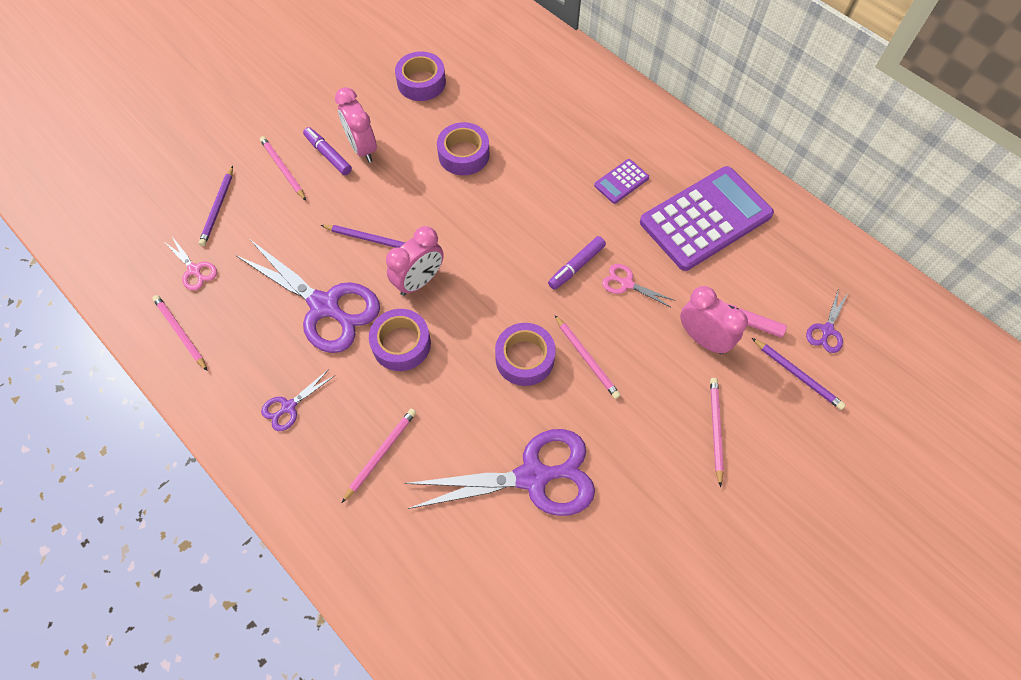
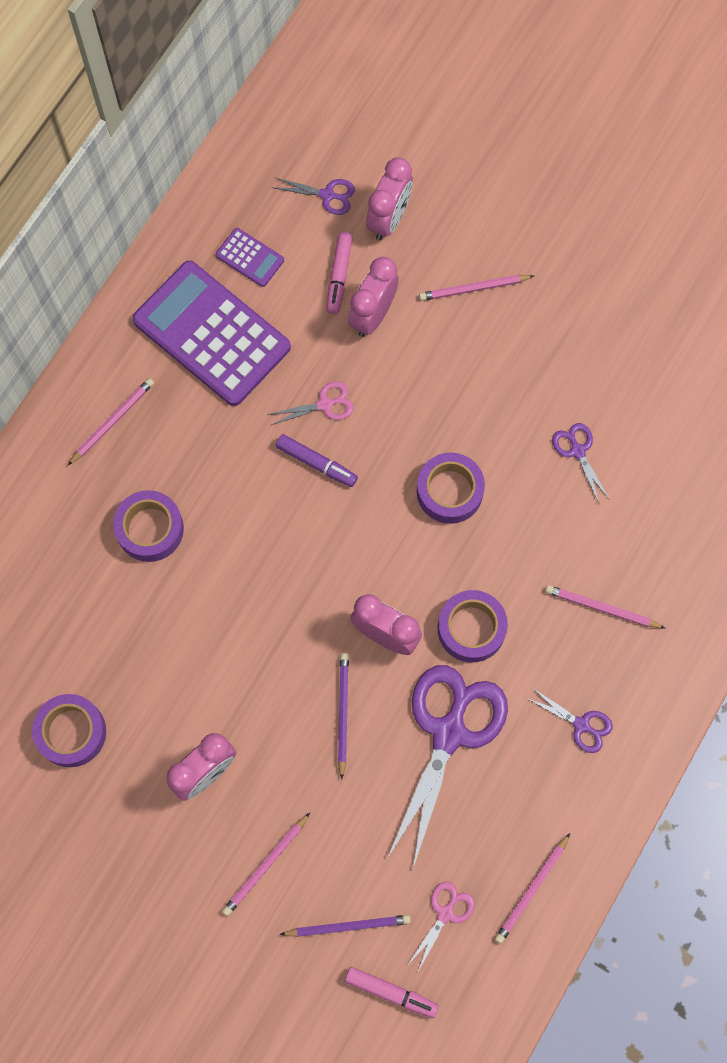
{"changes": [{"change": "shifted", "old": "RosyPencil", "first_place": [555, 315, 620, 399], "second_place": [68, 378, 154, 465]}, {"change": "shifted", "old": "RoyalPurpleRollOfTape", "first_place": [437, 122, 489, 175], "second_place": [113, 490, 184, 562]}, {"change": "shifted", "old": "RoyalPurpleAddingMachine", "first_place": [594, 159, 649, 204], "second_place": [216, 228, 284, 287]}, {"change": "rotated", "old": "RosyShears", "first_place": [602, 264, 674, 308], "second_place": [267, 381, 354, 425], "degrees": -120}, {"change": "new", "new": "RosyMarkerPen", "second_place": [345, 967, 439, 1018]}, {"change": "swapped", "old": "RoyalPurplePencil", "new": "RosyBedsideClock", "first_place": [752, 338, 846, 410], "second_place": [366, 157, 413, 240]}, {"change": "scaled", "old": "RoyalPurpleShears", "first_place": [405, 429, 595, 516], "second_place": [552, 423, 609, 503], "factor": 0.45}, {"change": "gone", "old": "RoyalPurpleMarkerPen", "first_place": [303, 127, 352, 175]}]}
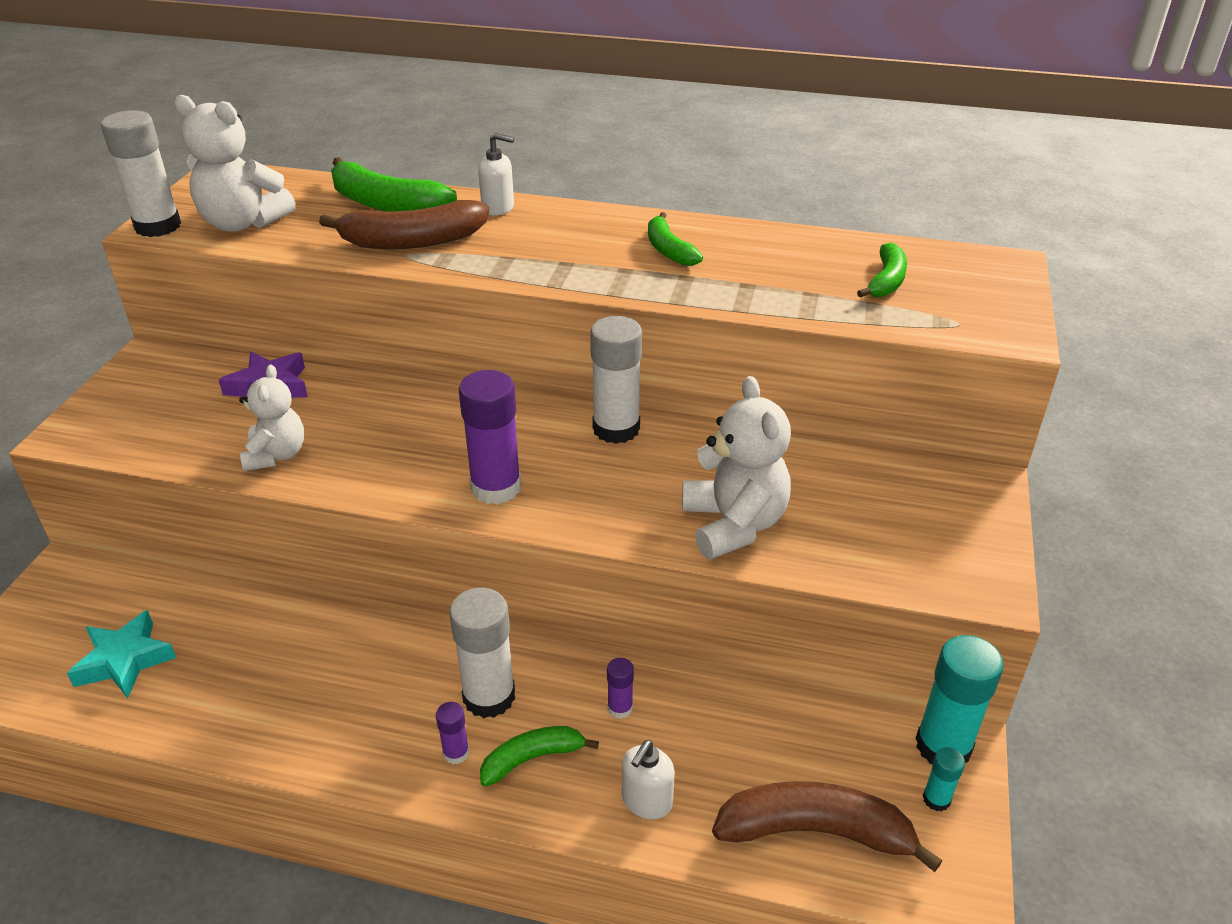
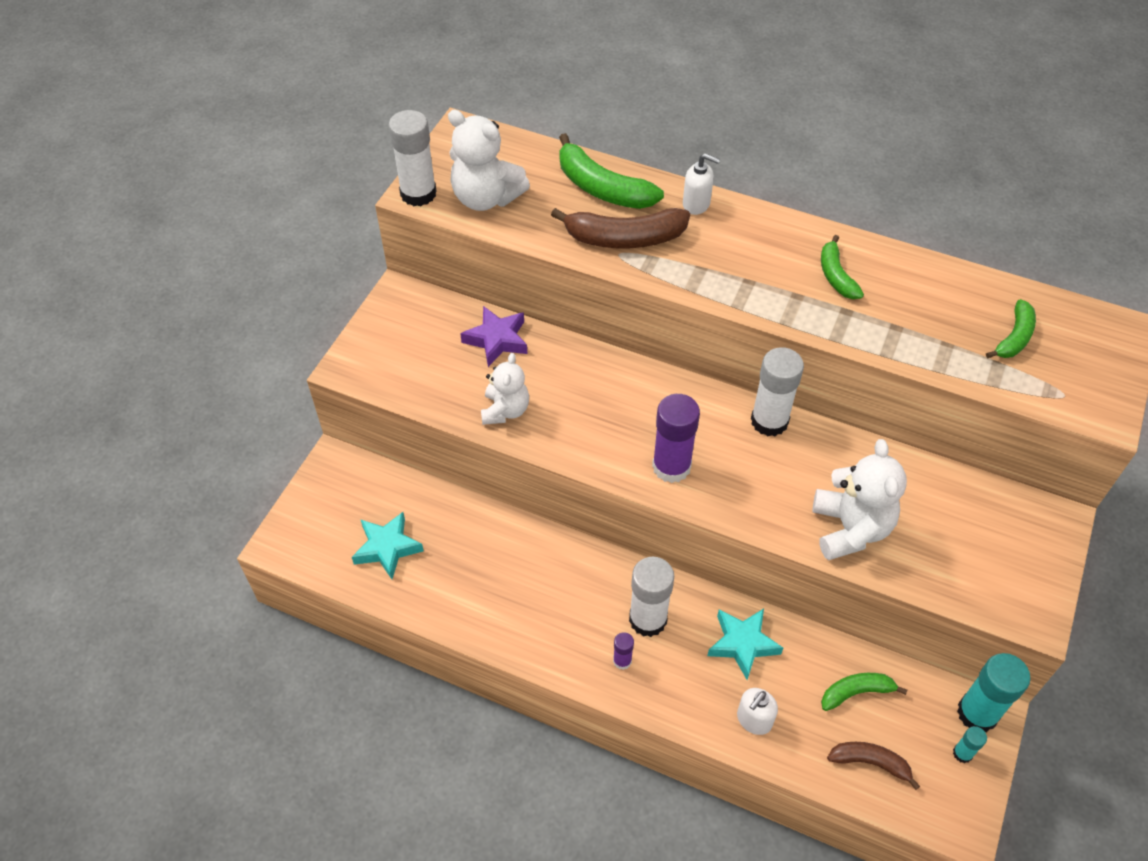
{"changes": [{"change": "swapped", "old": "RoyalPurpleStickOfGlue", "new": "TurquoiseStarShape", "first_place": [607, 658, 634, 719], "second_place": [707, 609, 783, 680]}, {"change": "shifted", "old": "GreenBanana", "first_place": [480, 726, 599, 787], "second_place": [821, 673, 907, 711]}, {"change": "scaled", "old": "RussetBanana", "first_place": [712, 781, 942, 872], "second_place": [827, 742, 920, 790], "factor": 0.6}]}
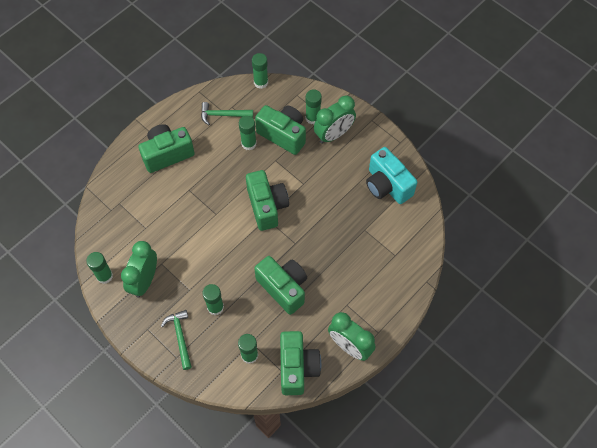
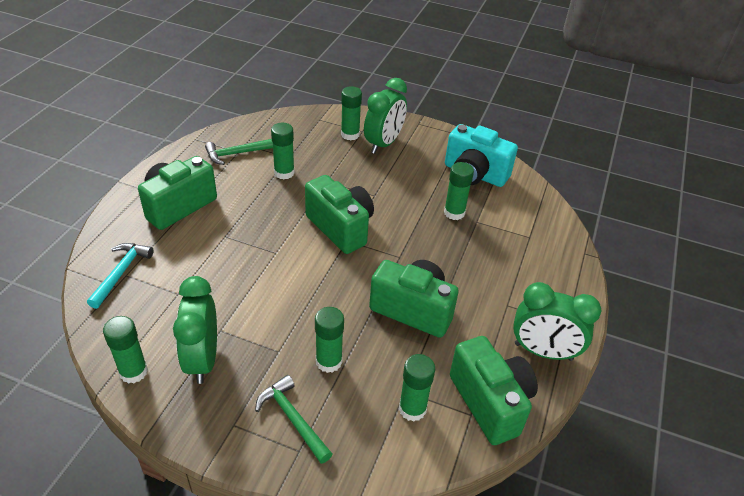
{"changes": [{"change": "new", "new": "TurquoiseCarpenter'sHammer", "second_place": [87, 243, 154, 309]}, {"change": "shifted", "old": "GreenStickOfGlue", "first_place": [252, 53, 268, 89], "second_place": [444, 162, 474, 220]}, {"change": "gone", "old": "GreenPhotoCamera", "first_place": [255, 105, 306, 155]}]}
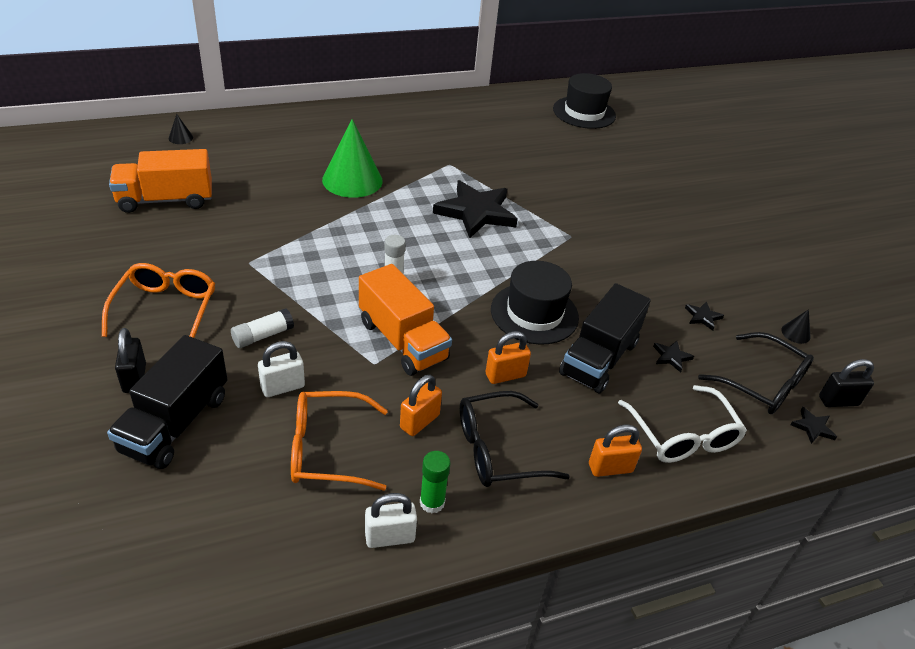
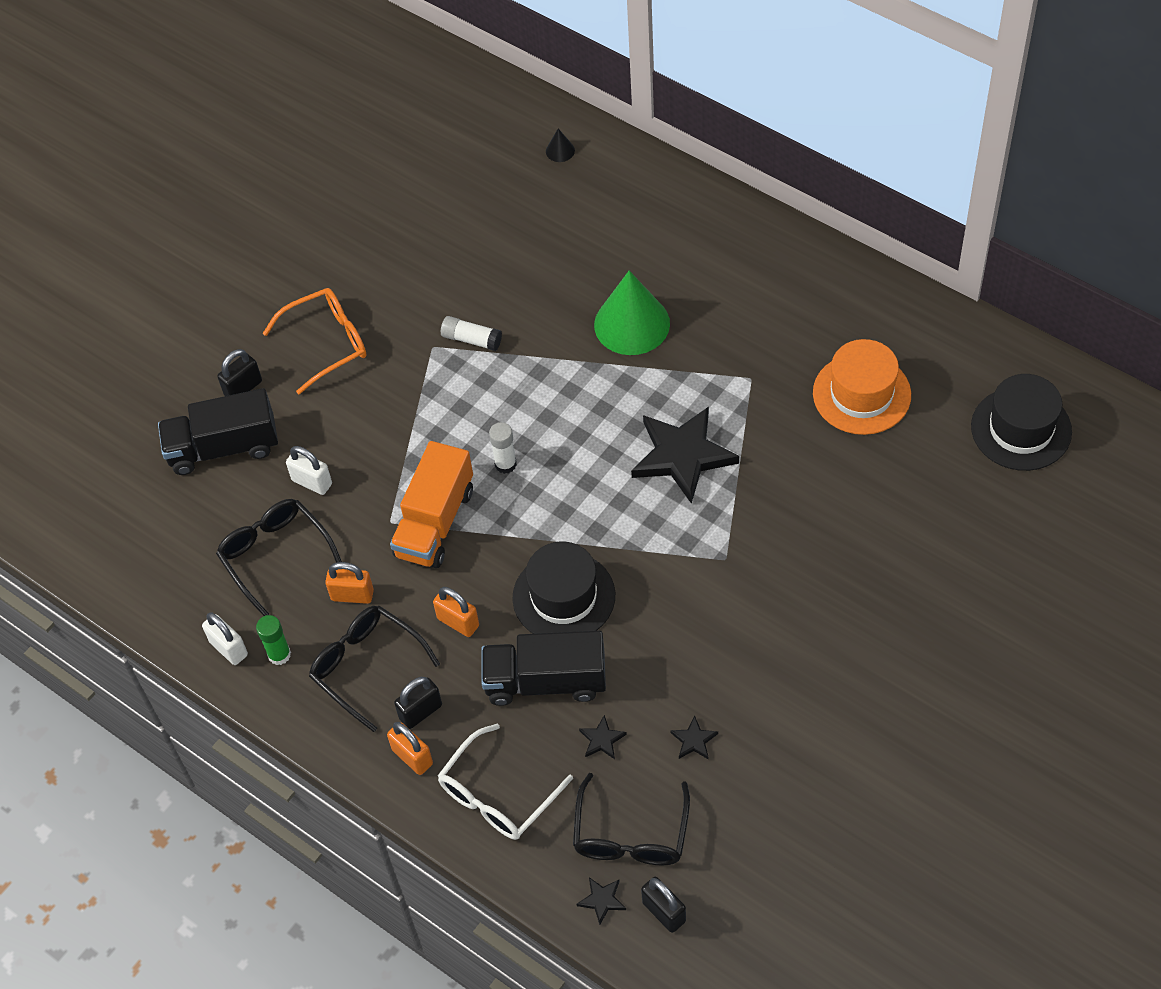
{"changes": [{"change": "repainted", "old": "BrightOrangeGlasses", "new": "EbonyGlasses", "first_place": [291, 391, 388, 491], "second_place": [216, 499, 342, 616]}, {"change": "new", "new": "EbonySmallLock", "second_place": [394, 677, 442, 729]}, {"change": "shifted", "old": "WhiteStickOfGlue", "first_place": [231, 309, 294, 348], "second_place": [441, 316, 502, 351]}, {"change": "new", "new": "BrightOrangeTallHat", "second_place": [813, 339, 911, 435]}, {"change": "gone", "old": "BrightOrangeTruck", "first_place": [109, 149, 212, 213]}, {"change": "gone", "old": "EbonySolidCone", "first_place": [781, 309, 811, 344]}]}
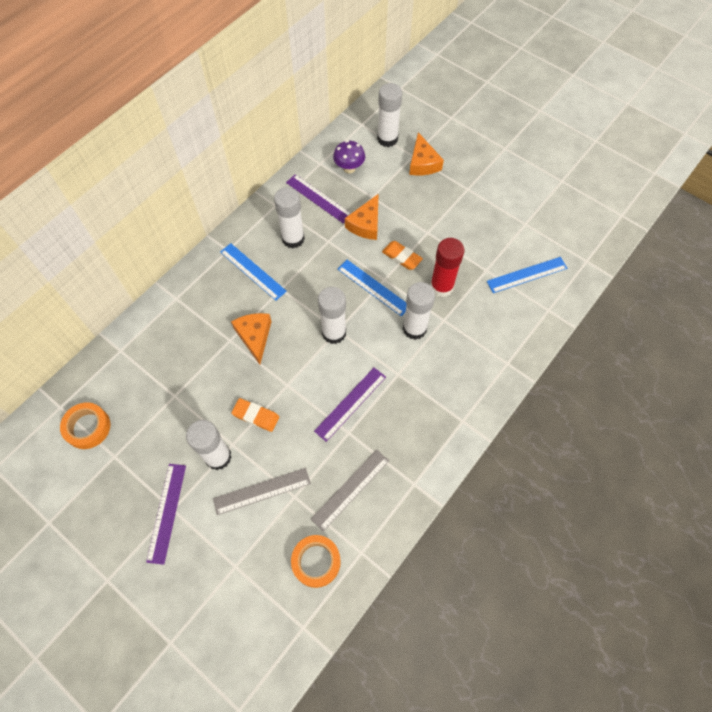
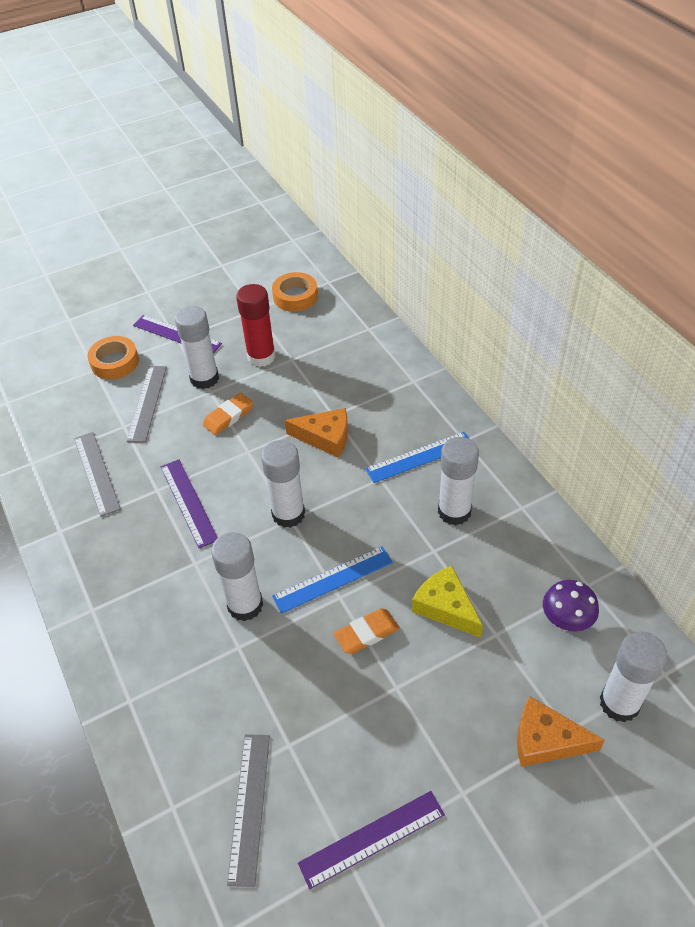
{"changes": [{"change": "shifted", "old": "BrightOrangeRollOfTape", "first_place": [291, 535, 341, 588], "second_place": [87, 336, 139, 379]}, {"change": "repainted", "old": "BlueRuler", "new": "AshGreyRuler", "first_place": [487, 257, 567, 293], "second_place": [227, 734, 270, 887]}, {"change": "shifted", "old": "ScarletStickOfGlue", "first_place": [430, 238, 464, 297], "second_place": [236, 284, 276, 367]}, {"change": "shifted", "old": "RoyalPurpleRuler", "first_place": [286, 174, 351, 224], "second_place": [298, 791, 445, 889]}, {"change": "repainted", "old": "BrightOrangeCheeseWedge", "new": "GoldenCheeseWedge", "first_place": [345, 194, 379, 240], "second_place": [412, 566, 483, 638]}]}
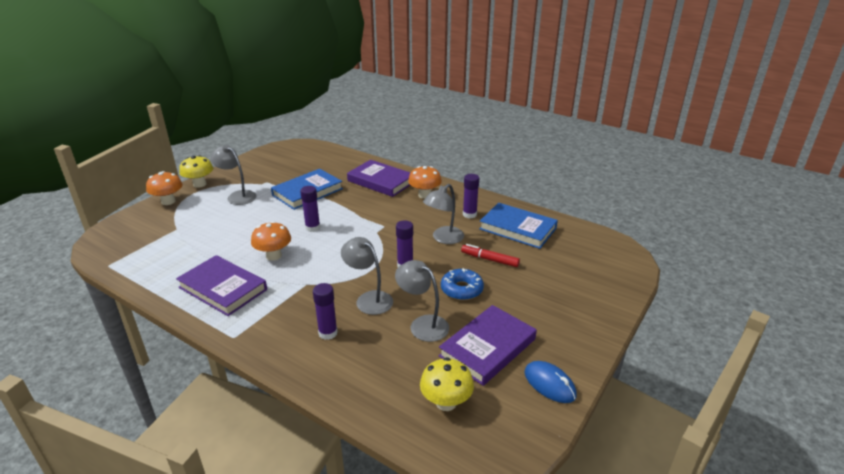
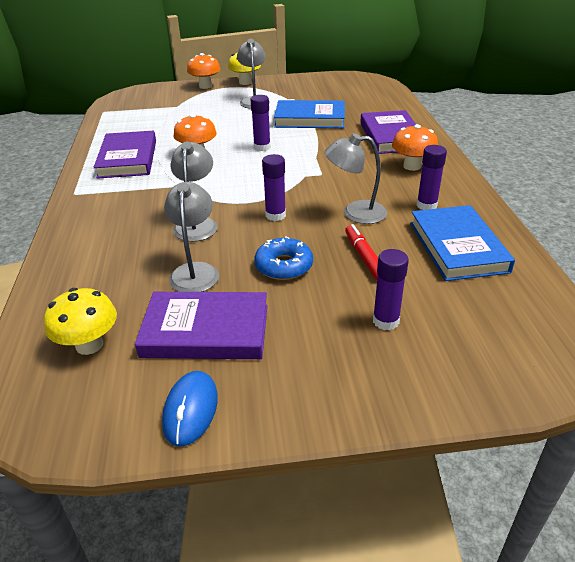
{"changes": [{"change": "shifted", "old": "RoyalPurpleStickOfGlue", "first_place": [313, 283, 338, 340], "second_place": [373, 249, 409, 330]}]}
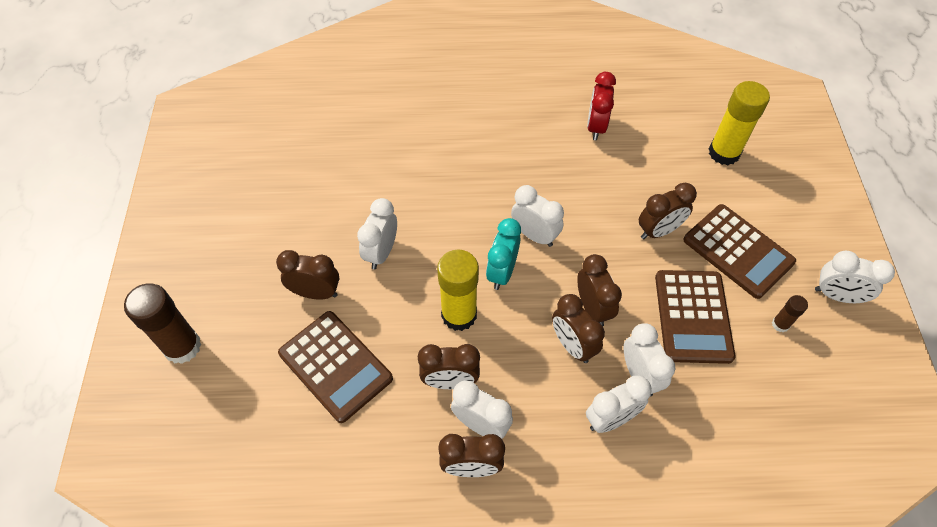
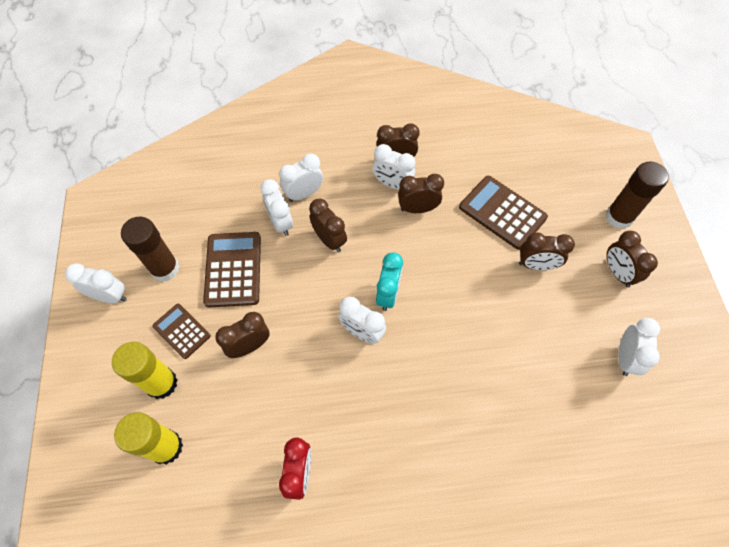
{"changes": [{"change": "shifted", "old": "GoldenStickOfGlue", "first_place": [437, 250, 479, 331], "second_place": [112, 342, 177, 399]}, {"change": "scaled", "old": "RussetStickOfGlue", "first_place": [772, 295, 808, 332], "second_place": [121, 217, 180, 282], "factor": 2.08}, {"change": "scaled", "old": "RussetAddingMachine", "first_place": [683, 204, 796, 299], "second_place": [152, 304, 211, 359], "factor": 0.62}, {"change": "shifted", "old": "RussetBedsideClock", "first_place": [577, 254, 622, 326], "second_place": [607, 231, 658, 288]}, {"change": "shifted", "old": "WhiteBedsideClock", "first_place": [357, 198, 397, 269], "second_place": [619, 318, 660, 376]}]}
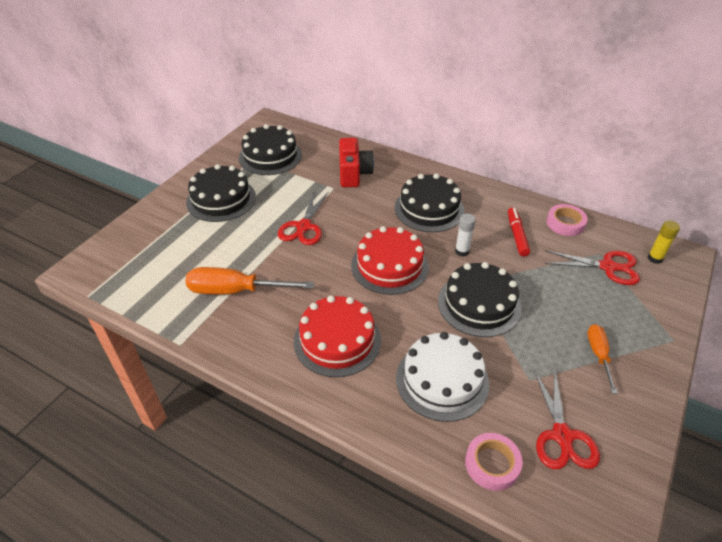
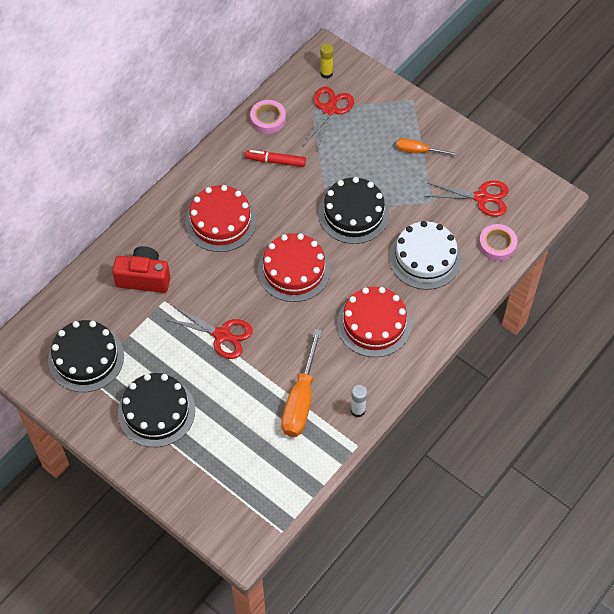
{"changes": [{"change": "repainted", "old": "EbonyGateau", "new": "ScarletGateau", "first_place": [394, 174, 465, 232], "second_place": [185, 185, 257, 252]}, {"change": "shifted", "old": "WhiteStickOfGlue", "first_place": [455, 214, 476, 257], "second_place": [351, 385, 367, 417]}]}
